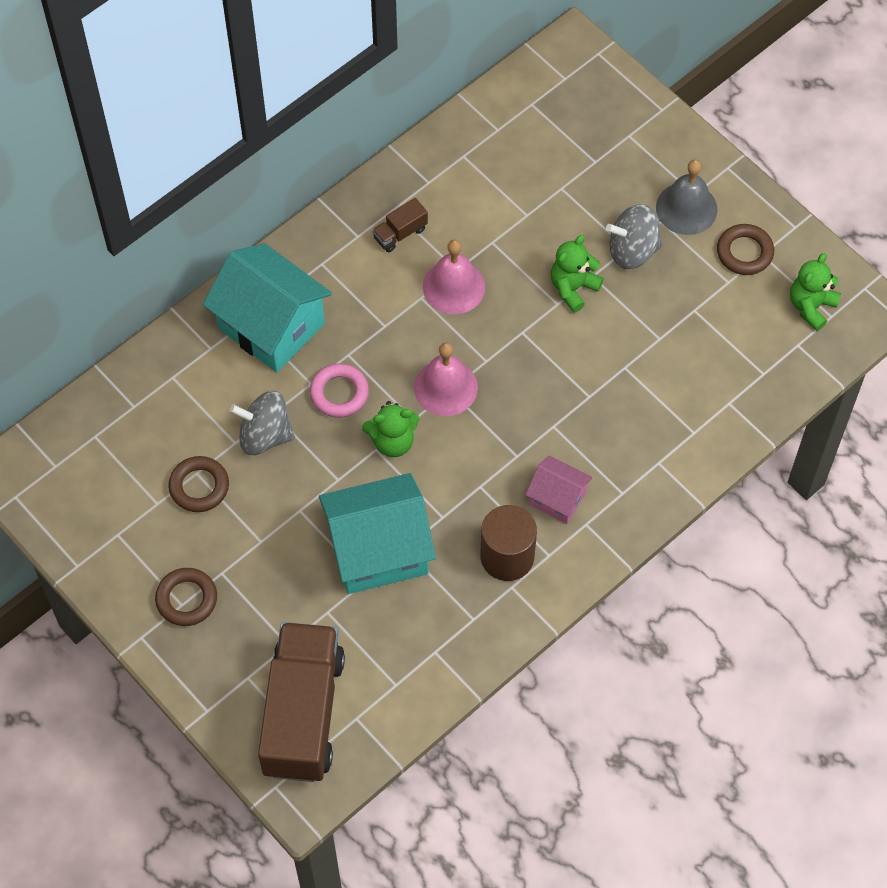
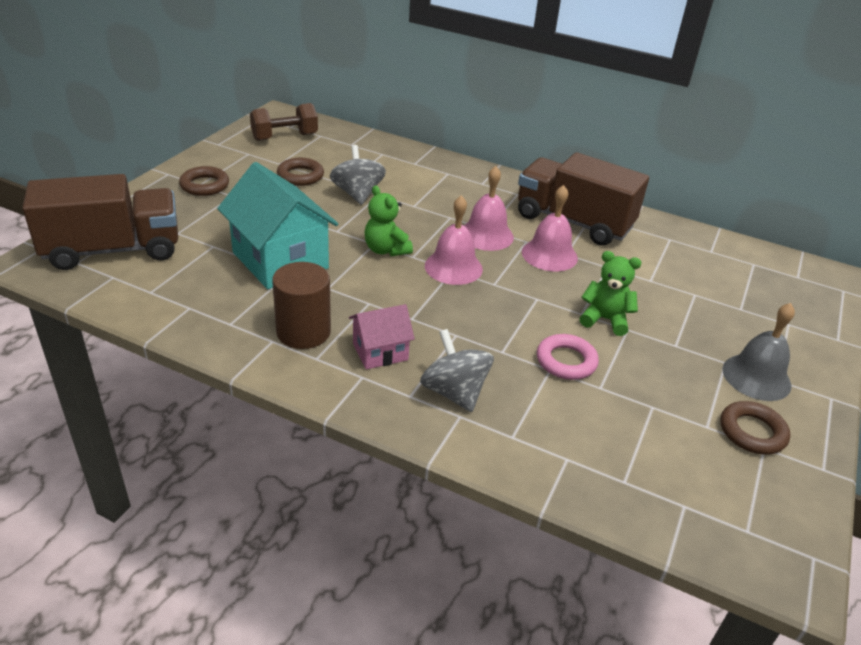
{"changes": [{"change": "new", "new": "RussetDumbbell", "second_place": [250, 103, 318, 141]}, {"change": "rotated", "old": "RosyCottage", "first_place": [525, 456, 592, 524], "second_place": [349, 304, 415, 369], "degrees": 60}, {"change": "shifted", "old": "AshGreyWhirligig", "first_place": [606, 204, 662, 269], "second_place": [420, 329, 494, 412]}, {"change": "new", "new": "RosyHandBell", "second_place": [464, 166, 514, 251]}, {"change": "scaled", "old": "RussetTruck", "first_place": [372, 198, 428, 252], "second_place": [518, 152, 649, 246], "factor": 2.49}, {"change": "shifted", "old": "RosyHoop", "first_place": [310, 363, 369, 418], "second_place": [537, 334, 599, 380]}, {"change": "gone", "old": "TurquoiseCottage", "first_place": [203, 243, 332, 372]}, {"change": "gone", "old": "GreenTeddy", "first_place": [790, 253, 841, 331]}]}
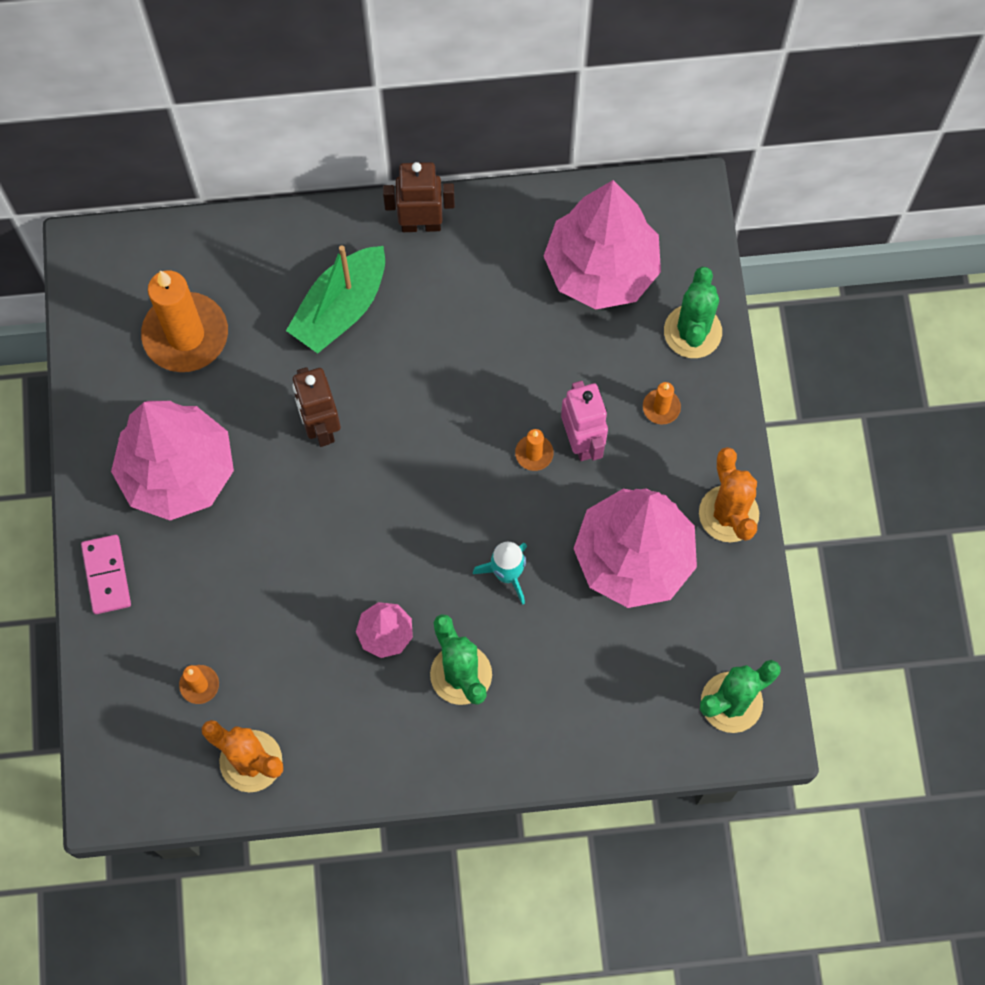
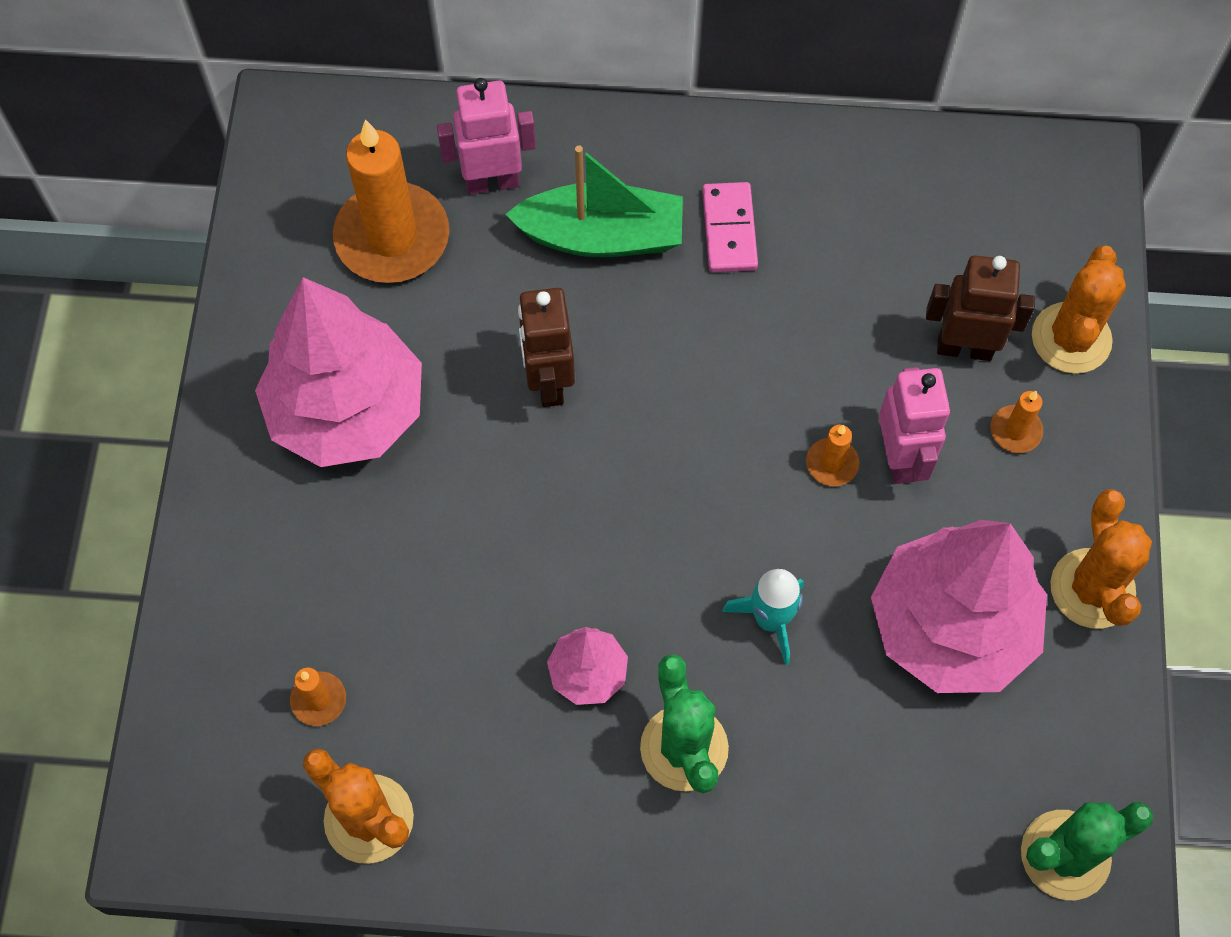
{"changes": [{"change": "new", "new": "RosyToyRobot", "second_place": [437, 78, 536, 194]}, {"change": "rotated", "old": "GreenBoat", "first_place": [286, 245, 385, 354], "second_place": [505, 145, 683, 257], "degrees": -135}, {"change": "shifted", "old": "RosyDominoPiece", "first_place": [81, 535, 131, 614], "second_place": [702, 182, 758, 272]}, {"change": "shifted", "old": "RussetToyRobot", "first_place": [383, 162, 455, 232], "second_place": [926, 255, 1035, 361]}, {"change": "repainted", "old": "GreenPricklyPlant", "new": "BrightOrangePricklyPlant", "first_place": [664, 267, 722, 358], "second_place": [1032, 245, 1126, 374]}, {"change": "gone", "old": "RosyTree", "first_place": [544, 180, 661, 310]}]}
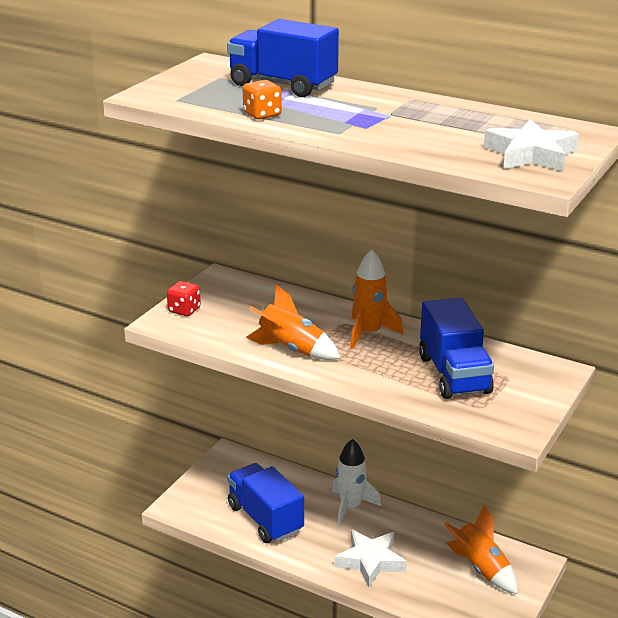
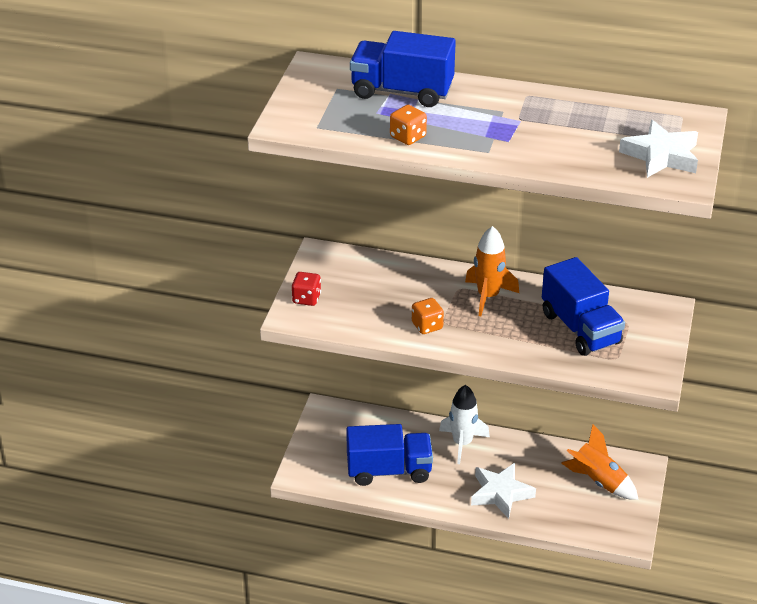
{"changes": [{"change": "rotated", "old": "BlueTruck", "first_place": [227, 463, 304, 543], "second_place": [346, 424, 433, 486], "degrees": 135}, {"change": "swapped", "old": "BrightOrangeToyRocket", "new": "BrightOrangeGameDie", "first_place": [245, 285, 340, 360], "second_place": [412, 298, 444, 334]}]}
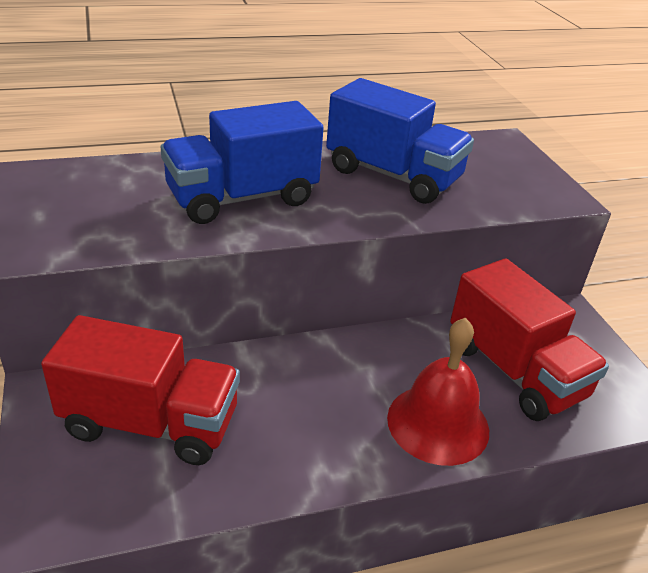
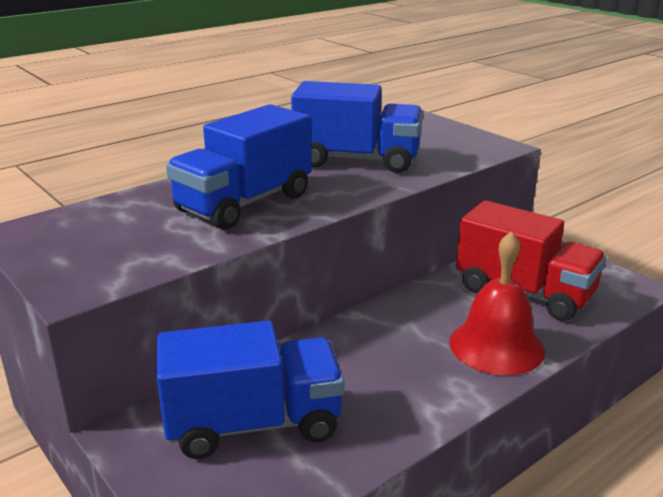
{"changes": [{"change": "repainted", "old": "ScarletTruck", "new": "BlueTruck", "first_place": [41, 315, 240, 465], "second_place": [157, 321, 344, 459]}]}
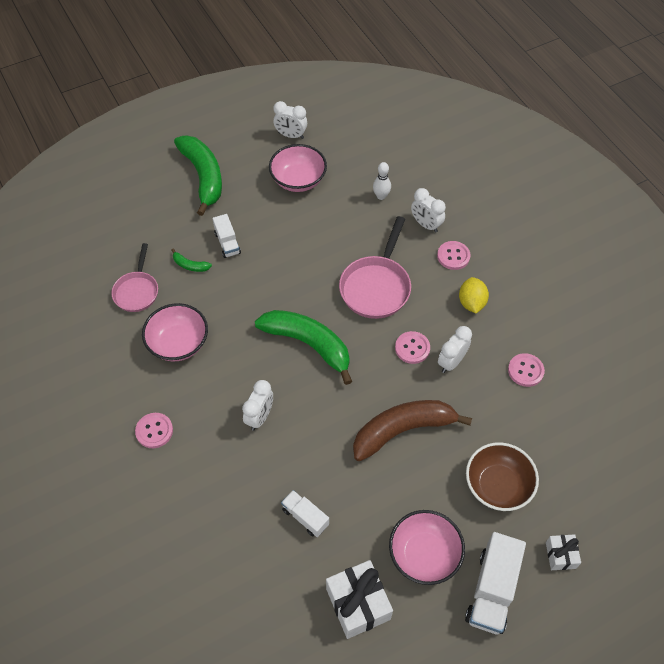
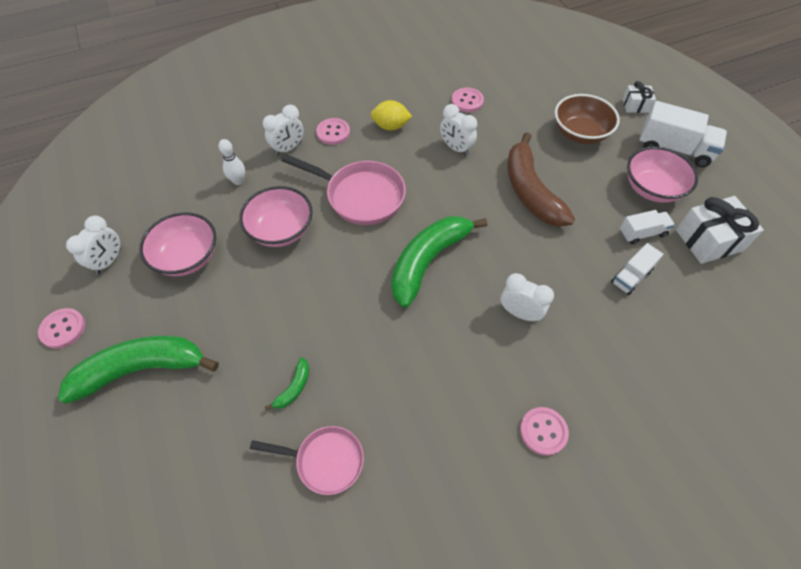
{"changes": [{"change": "shifted", "old": "RosyShirtButton", "first_place": [395, 331, 430, 364], "second_place": [38, 308, 85, 349]}, {"change": "shifted", "old": "RosyServingBowl", "first_place": [142, 303, 208, 361], "second_place": [239, 186, 313, 247]}, {"change": "shifted", "old": "WhiteTruck", "first_place": [212, 214, 241, 258], "second_place": [620, 210, 675, 245]}]}
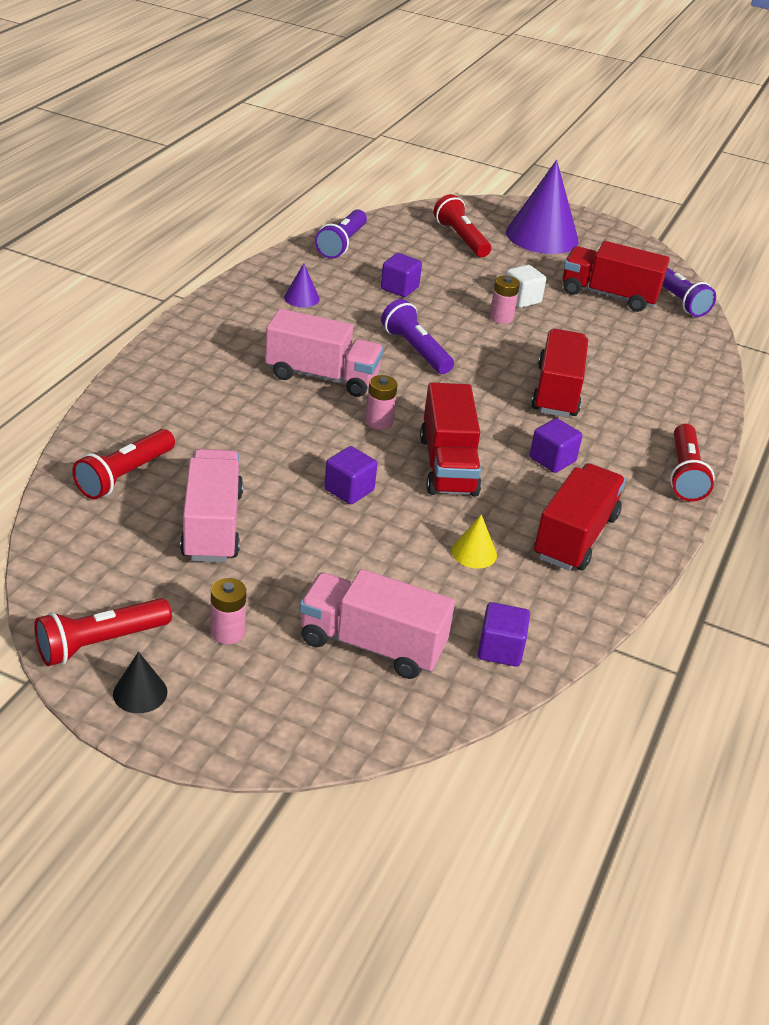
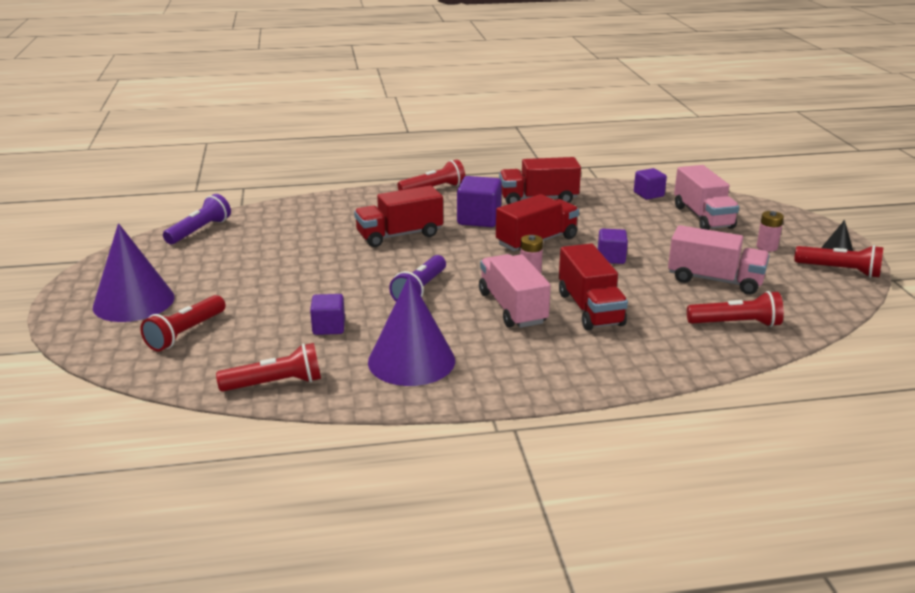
{"changes": [{"change": "repainted", "old": "RoyalPurplePocketTorch", "new": "ScarletPocketTorch", "first_place": [315, 209, 367, 259], "second_place": [216, 343, 321, 392]}, {"change": "scaled", "old": "RoyalPurpleSolidCone", "first_place": [284, 264, 320, 307], "second_place": [368, 276, 455, 386], "factor": 2.31}, {"change": "scaled", "old": "RoyalPurpleCube", "first_place": [530, 418, 582, 473], "second_place": [457, 176, 502, 227], "factor": 1.58}, {"change": "shifted", "old": "ScarletTruck", "first_place": [563, 241, 669, 312], "second_place": [559, 244, 628, 330]}, {"change": "rotated", "old": "RosyTruck", "first_place": [180, 449, 243, 562], "second_place": [668, 225, 770, 295], "degrees": -120}, {"change": "gone", "old": "GoldenSolidCone", "first_place": [452, 514, 497, 569]}, {"change": "gone", "old": "RosyPowerCell", "first_place": [490, 276, 520, 324]}, {"change": "gone", "old": "WhiteCube", "first_place": [506, 265, 546, 308]}]}
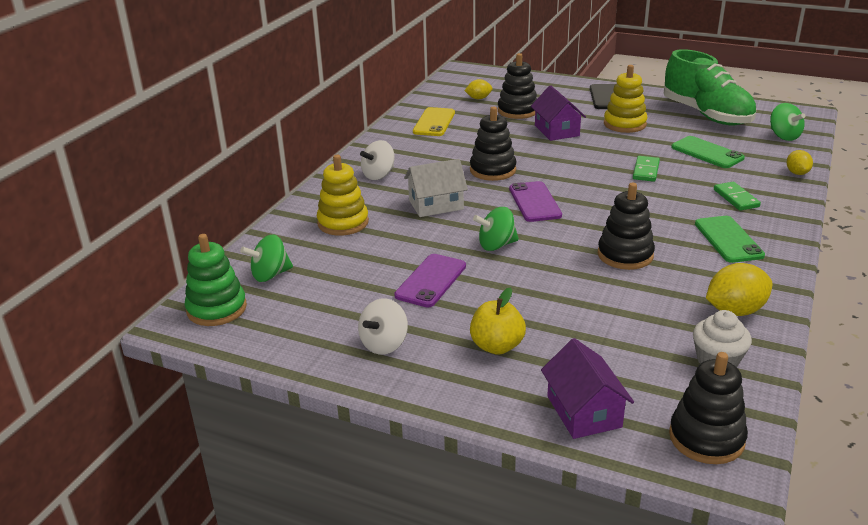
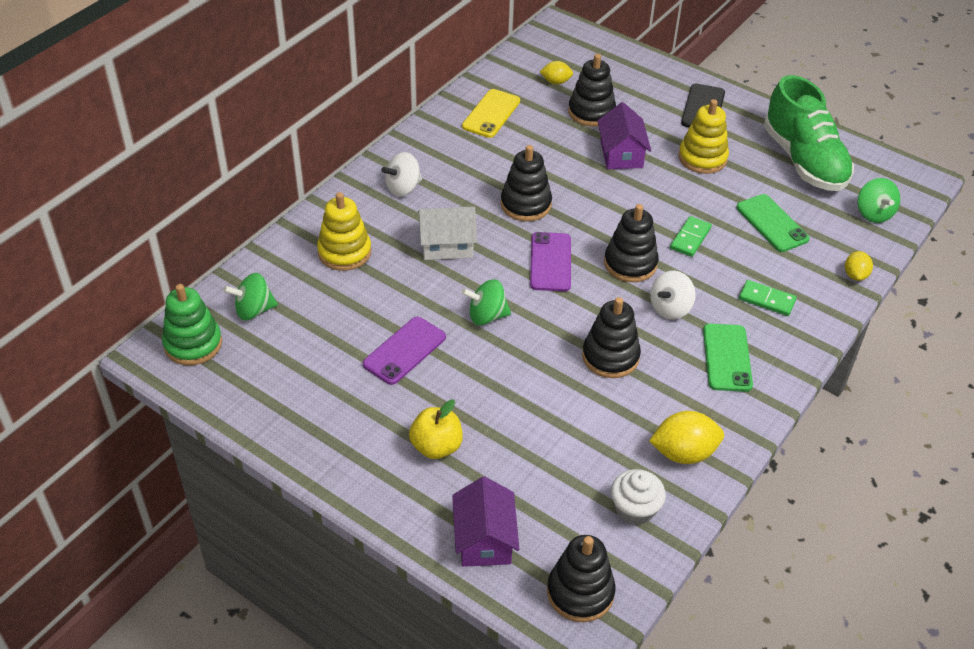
{"changes": [{"change": "new", "new": "EbonyRingStacker", "second_place": [604, 204, 659, 282]}, {"change": "shifted", "old": "WhiteWhirligig", "first_place": [358, 298, 408, 355], "second_place": [650, 271, 696, 319]}, {"change": "rotated", "old": "GreenDominoPiece", "first_place": [714, 182, 761, 211], "second_place": [739, 280, 797, 316], "degrees": -60}]}
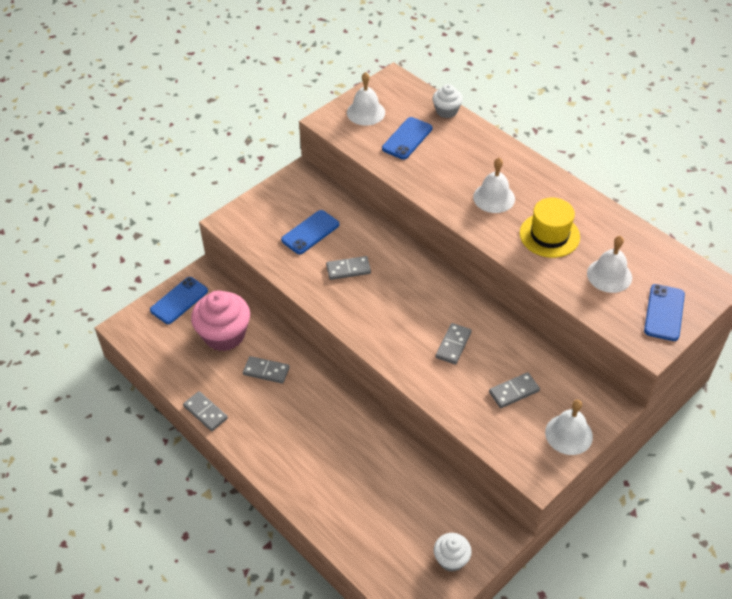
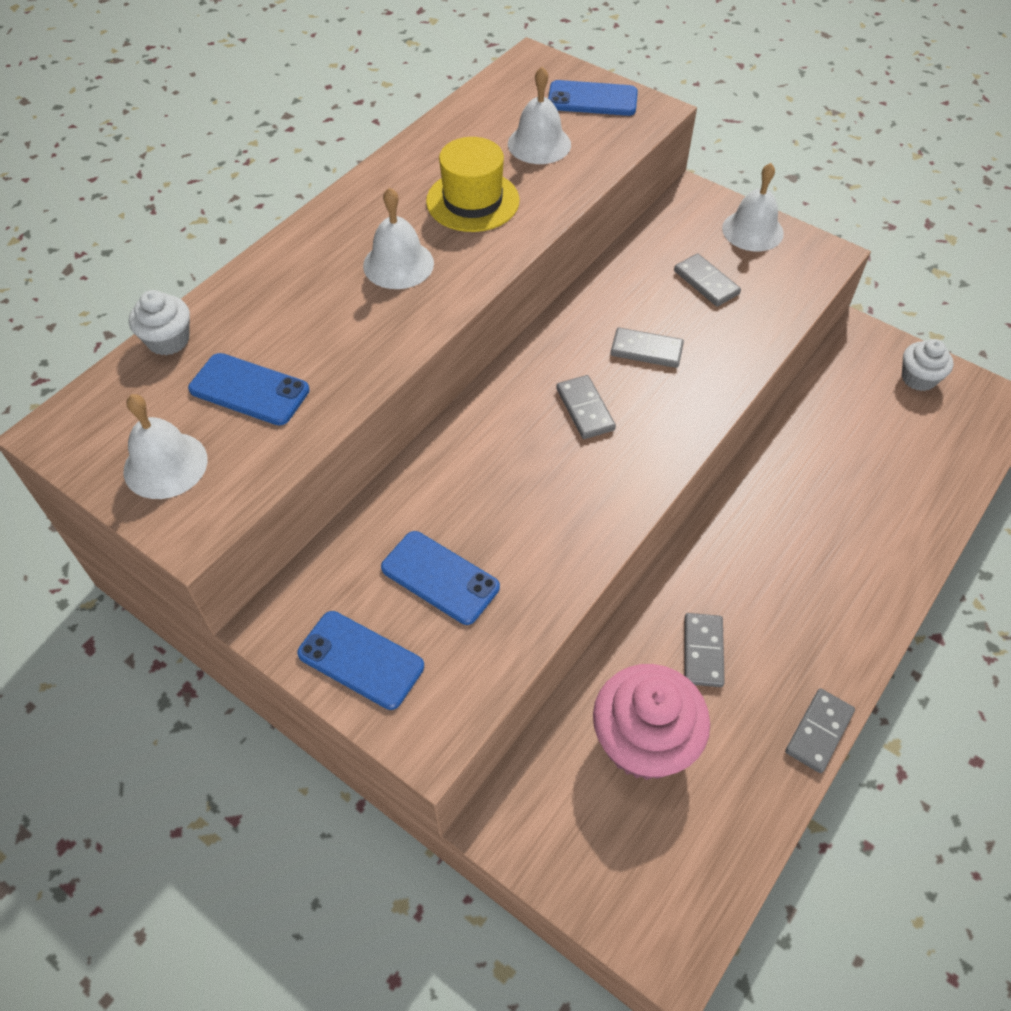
{"changes": [{"change": "shifted", "old": "BlueSmartphone", "first_place": [150, 277, 208, 324], "second_place": [297, 611, 424, 710]}, {"change": "shifted", "old": "AshGreyDominoPiece", "first_place": [326, 256, 371, 280], "second_place": [556, 375, 616, 439]}]}
